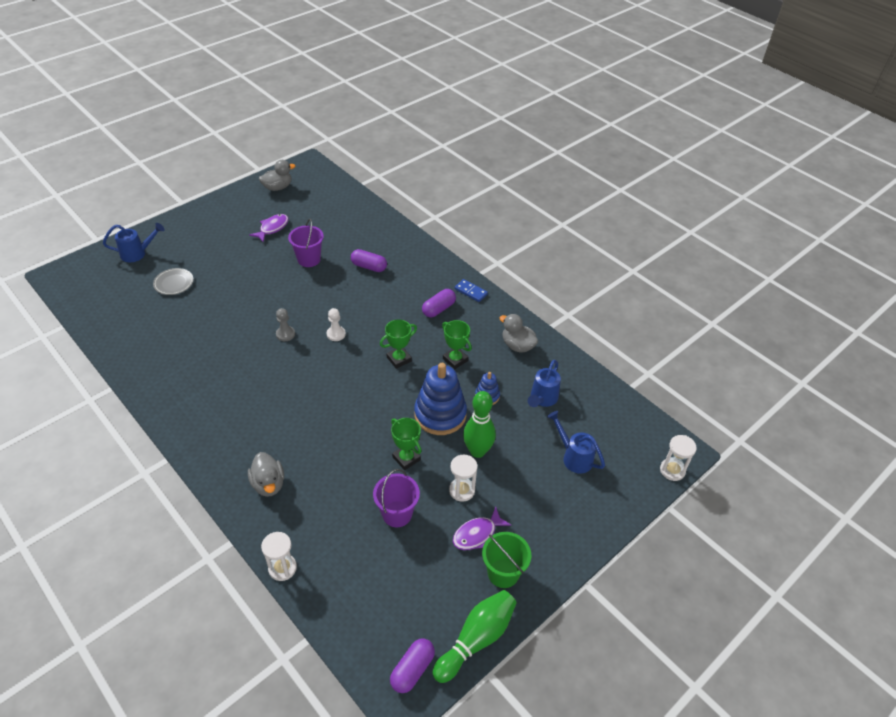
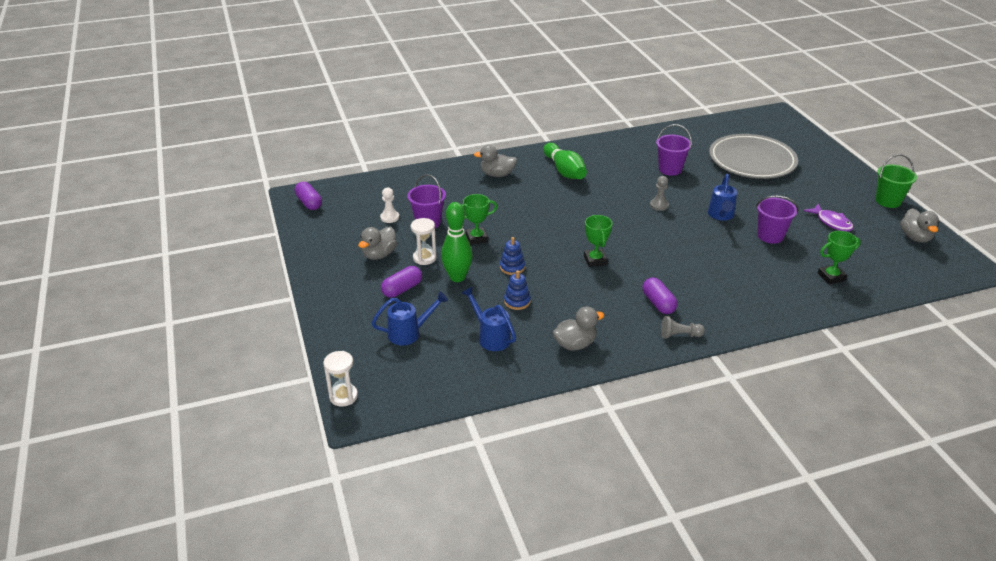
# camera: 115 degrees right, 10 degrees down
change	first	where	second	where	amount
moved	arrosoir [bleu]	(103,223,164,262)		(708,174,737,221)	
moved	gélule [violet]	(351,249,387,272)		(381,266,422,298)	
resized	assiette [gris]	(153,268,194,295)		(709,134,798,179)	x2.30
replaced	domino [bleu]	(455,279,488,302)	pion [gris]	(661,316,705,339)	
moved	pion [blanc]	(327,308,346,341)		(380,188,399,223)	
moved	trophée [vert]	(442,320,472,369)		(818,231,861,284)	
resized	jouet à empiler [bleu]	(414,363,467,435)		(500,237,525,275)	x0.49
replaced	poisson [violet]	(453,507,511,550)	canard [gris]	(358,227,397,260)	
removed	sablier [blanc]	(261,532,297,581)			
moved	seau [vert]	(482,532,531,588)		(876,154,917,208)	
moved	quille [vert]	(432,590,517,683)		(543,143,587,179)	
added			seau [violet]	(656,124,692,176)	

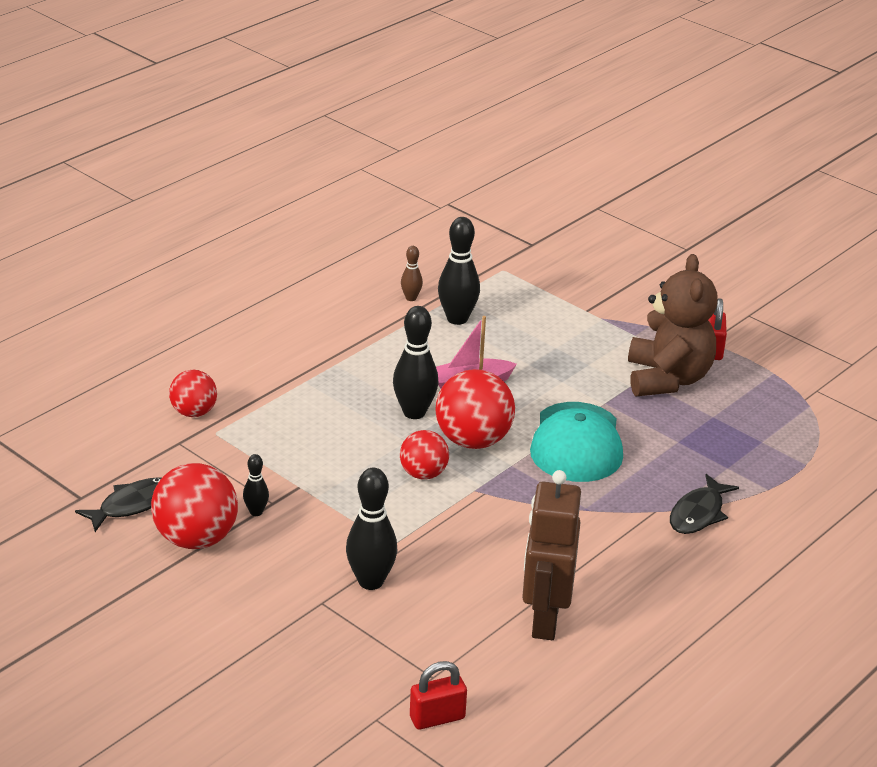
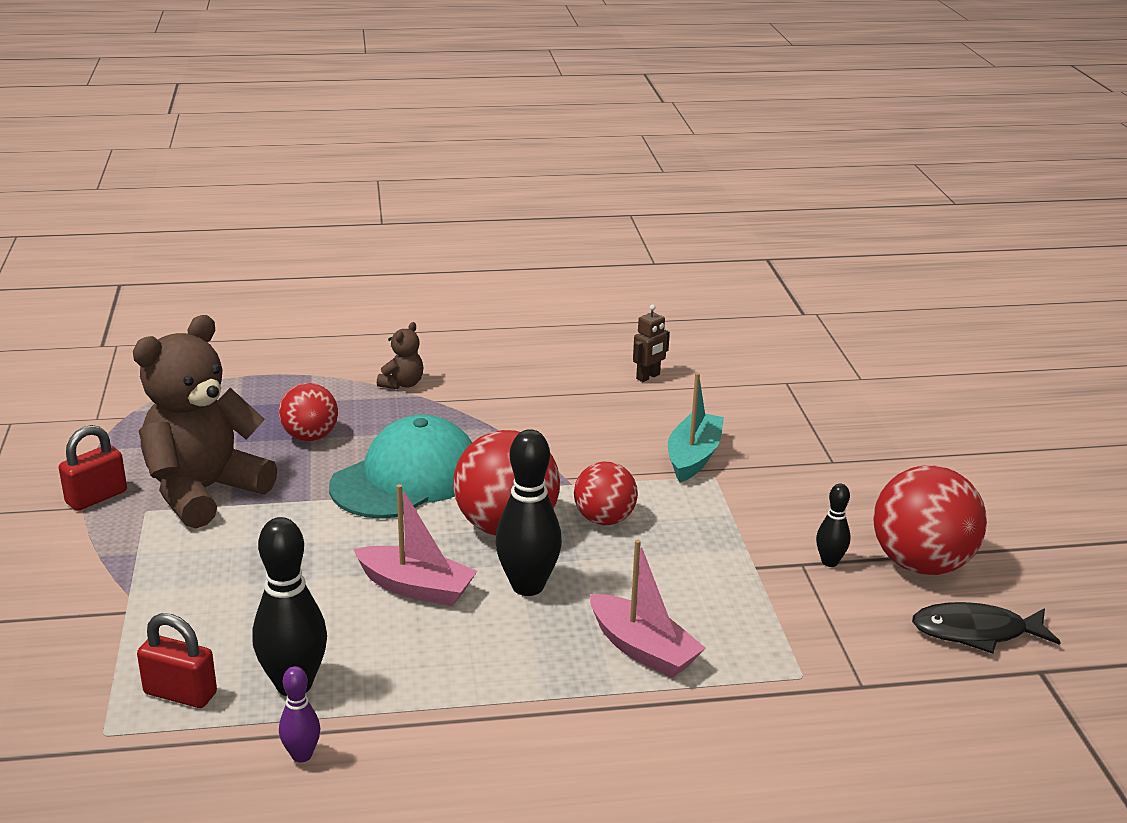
# camera: 140 degrees left, 5 degrees down
change	first	where	second	where	amount
recoloured	quille [marron]	(401,246,423,301)	quille [violet]	(279,666,320,762)	
moved	balle [rouge]	(169,370,217,417)		(279,383,338,441)	
removed	quille [noir]	(346,468,397,590)			
resized	robot [marron]	(522,470,581,640)		(633,305,670,382)	x0.43
replaced	poisson [noir]	(670,474,739,534)	ours en peluche [marron]	(377,322,424,389)	
moved	cadenas [rouge]	(410,661,467,730)		(137,613,217,708)	
added			bateau [turquoise]	(668,373,724,482)	
added			bateau [rose]	(590,539,705,678)	

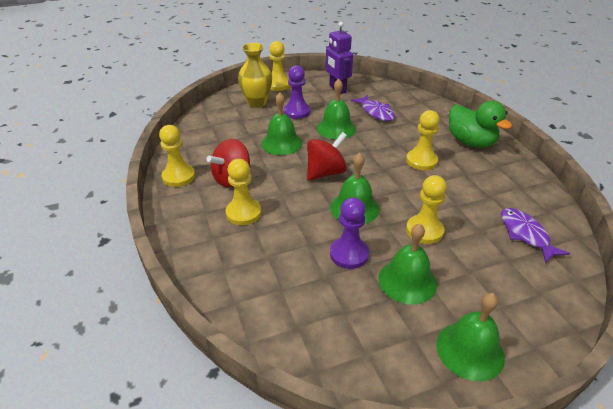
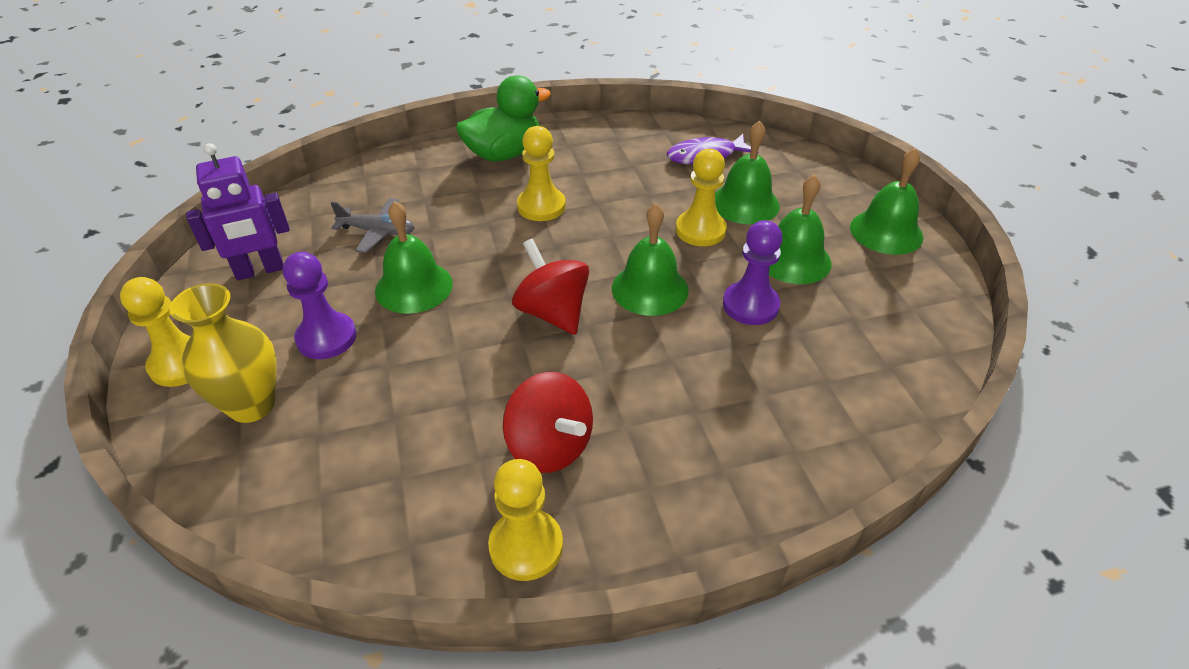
# camera: 85 degrees left, 5 degrees up
change	first	where	second	where	amount
moved	cloche [vert]	(261,92,302,155)		(715,120,780,224)	
replaced	poisson [violet]	(351,95,395,121)	avion [gris]	(331,198,415,253)	
removed	pion [jaune]	(226,159,261,225)			

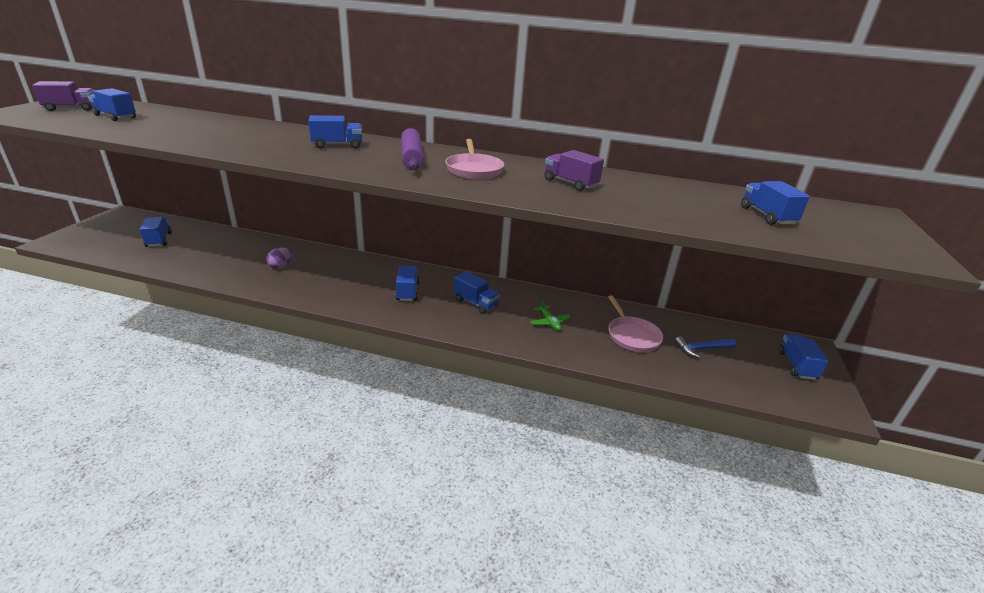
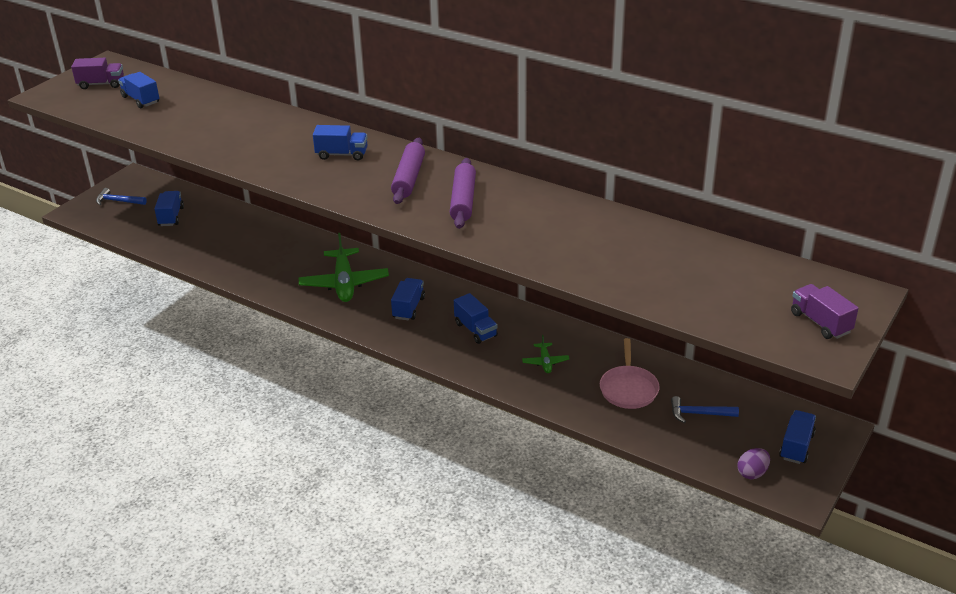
# camera: 20 degrees right, 5 degrees up
change	first	where	second	where	amount
replaced	poêle [rose]	(445,139,504,179)	rouleau à pâtisserie [violet]	(450,158,476,229)	
moved	camion [violet]	(544,150,604,191)		(791,284,859,339)	
removed	camion [bleu]	(741,181,810,225)			
moved	œuf [violet]	(266,247,293,269)		(737,448,770,479)	
added			marteau [bleu]	(96,188,147,205)	
added			avion [vert]	(299,233,389,302)	

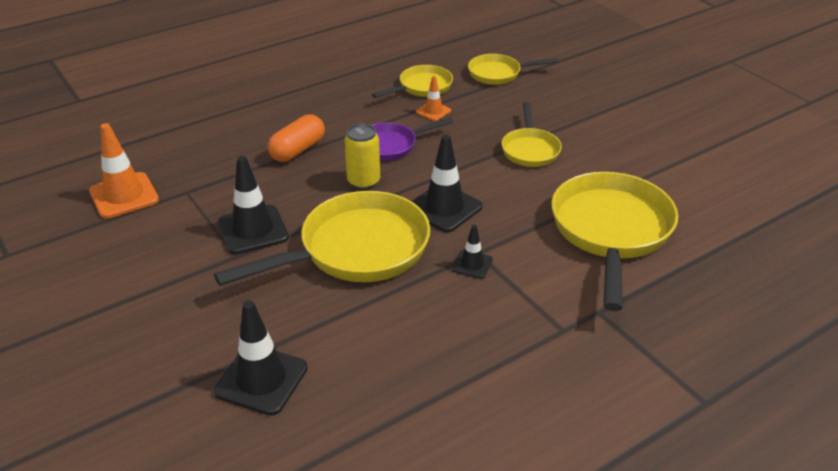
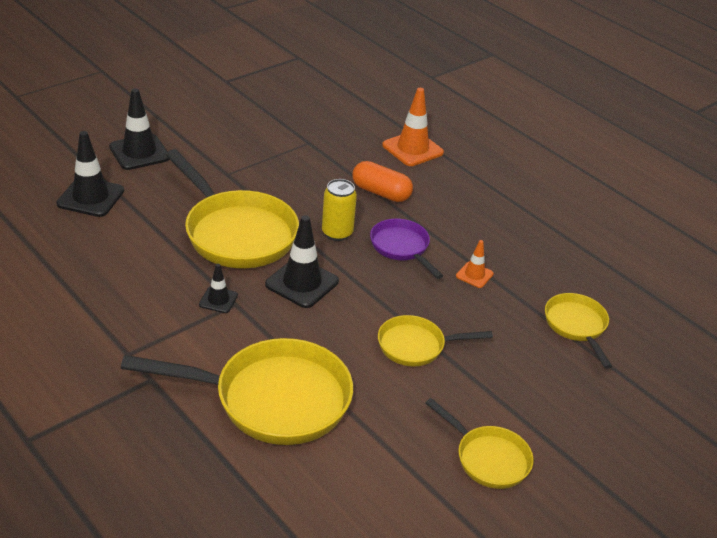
# camera: 80 degrees right, 0 degrees up
change	first	where	second	where	amount
moved	poêle [jaune]	(372,65,453,98)		(425,398,534,489)	
moved	cône de chantier [orange]	(89,123,159,219)		(382,88,444,166)	
moved	cône de chantier [noir]	(218,156,289,254)		(109,88,170,170)	

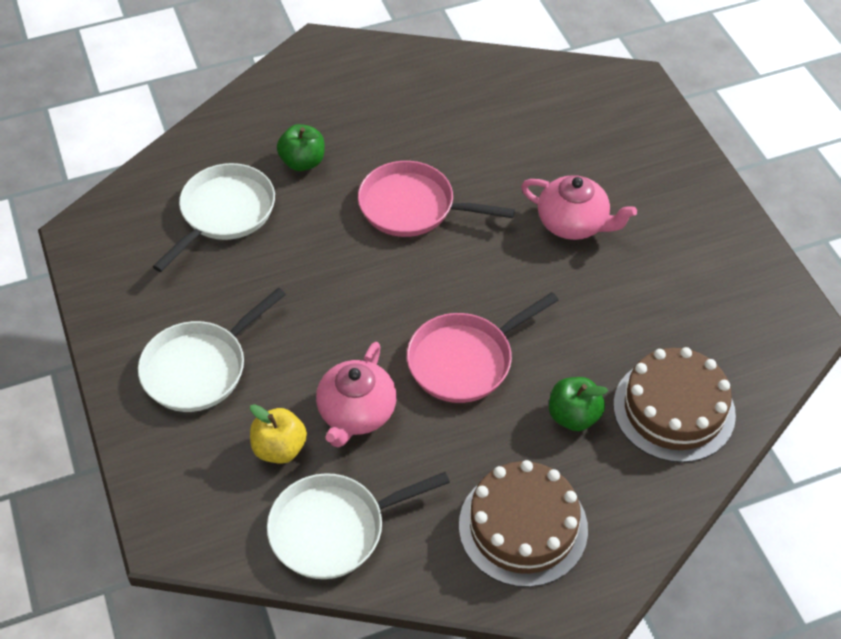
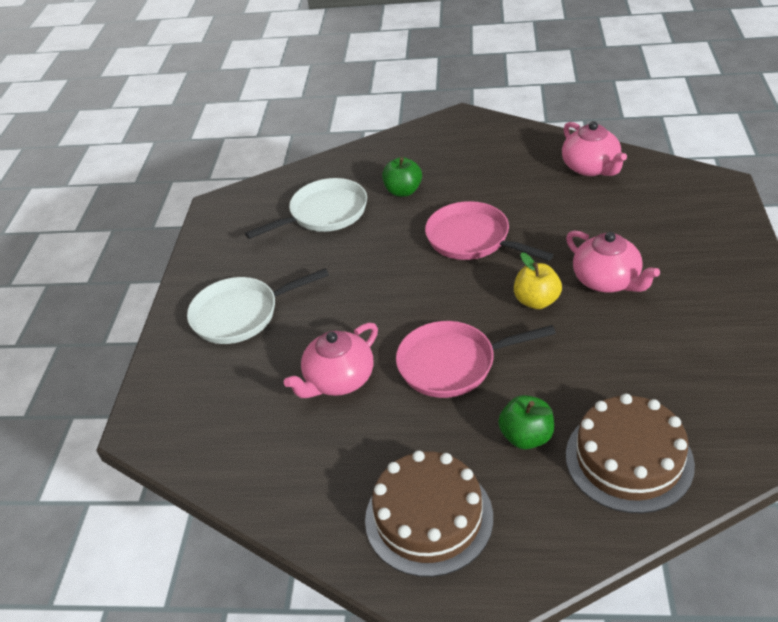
# camera: 30 degrees right, 10 degrees down
change	first	where	second	where	amount
moved	pomme [jaune]	(250,404,307,464)		(514,252,562,309)	
removed	poêle [blanc]	(267,472,450,579)			
added			théière [rose]	(562,121,627,176)	

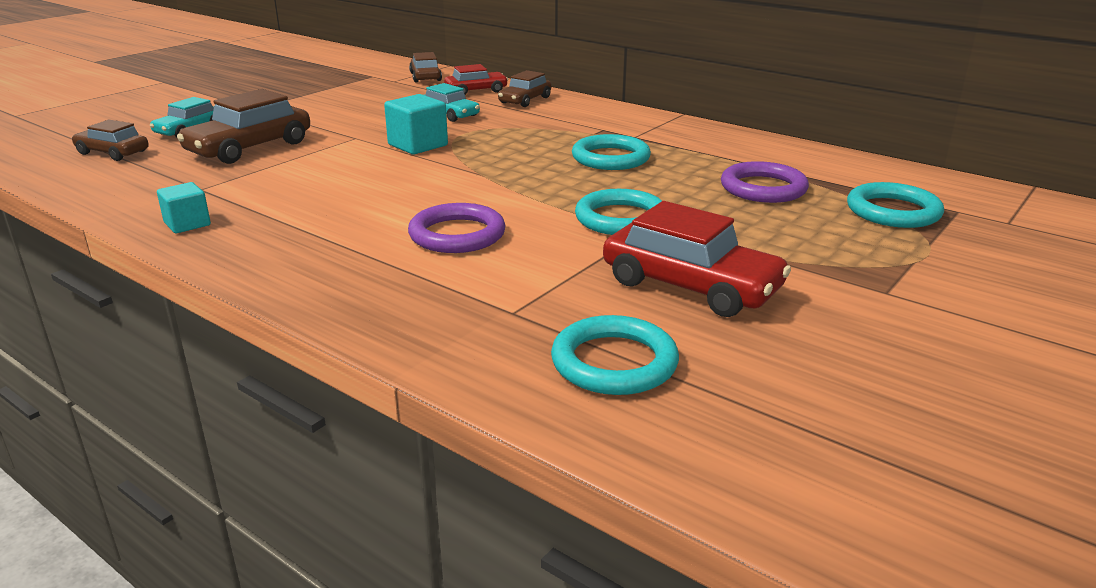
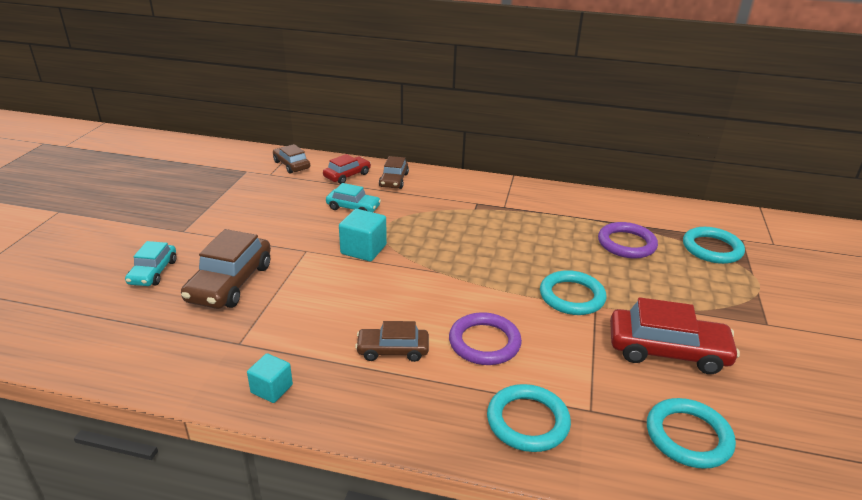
# camera: 25 degrees left, 5 degrees up
change	first	where	second	where	amount
moved	voiture [marron]	(72,119,149,161)		(355,321,429,362)	
moved	anneau [turquoise]	(572,134,651,170)		(487,384,571,452)	

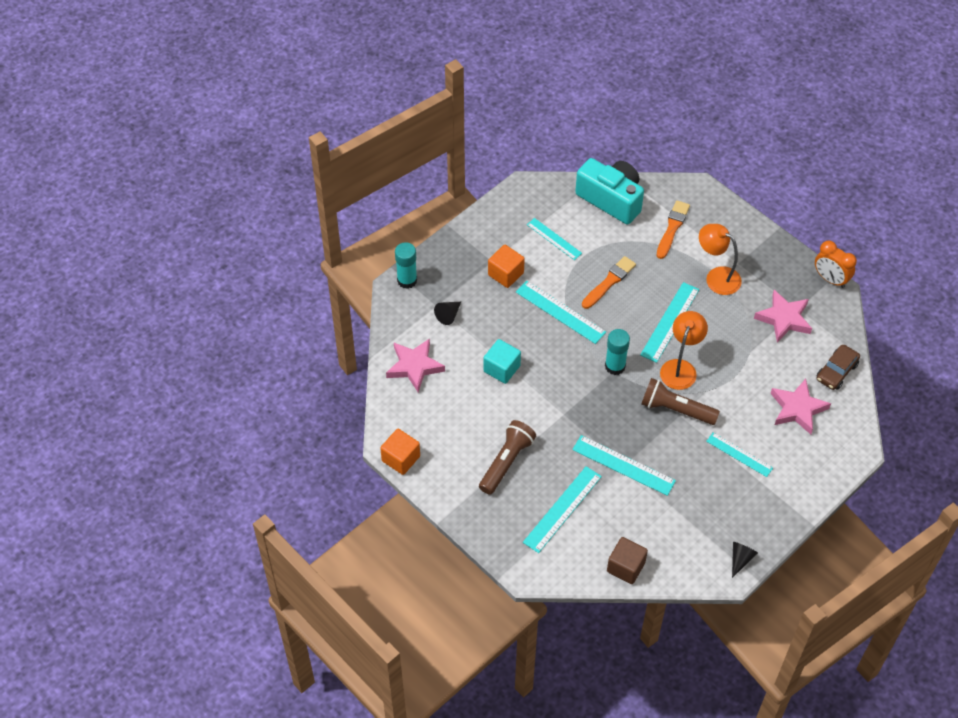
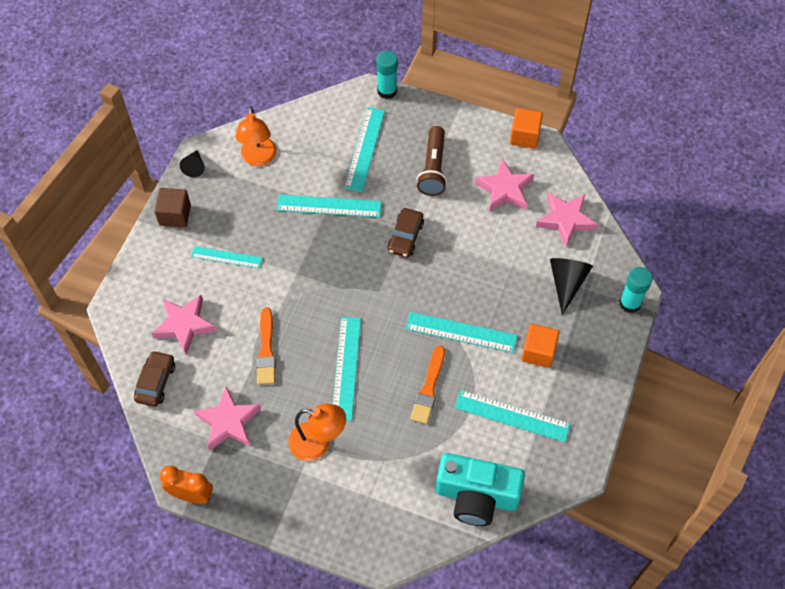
# camera: 155 degrees right, 5 degrees up
change	first	where	second	where	amount
moved	pinceau [orange]	(656,200,690,259)		(257,307,276,385)	
resized	règle [turquoise]	(527,218,582,260)		(455,390,571,442)	x1.51
resized	cône [noir]	(434,302,461,325)		(550,258,593,315)	x1.62
moved	lampe [orange]	(660,311,708,390)		(235,106,277,166)	
moved	bâton de colle [turquoise]	(605,329,630,375)		(376,51,398,99)	
removed	cube [turquoise]	(484,339,521,384)			
removed	lampe de poche [marron]	(641,378,720,425)			
moved	cube [marron]	(607,537,648,584)		(154,188,191,227)	
added			étoile [rose]	(475,158,534,212)	
added			voiture [marron]	(387,208,424,257)	

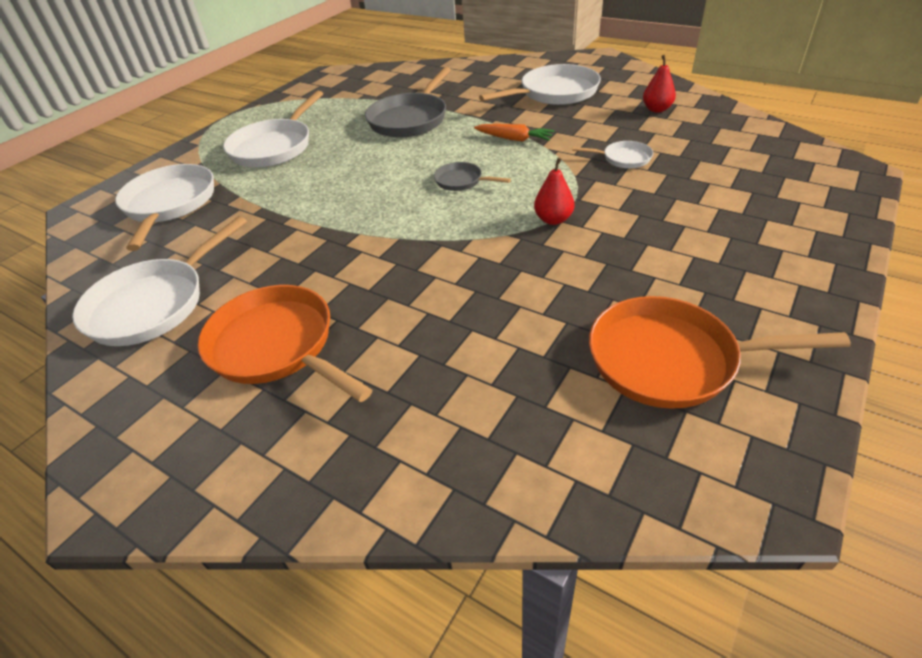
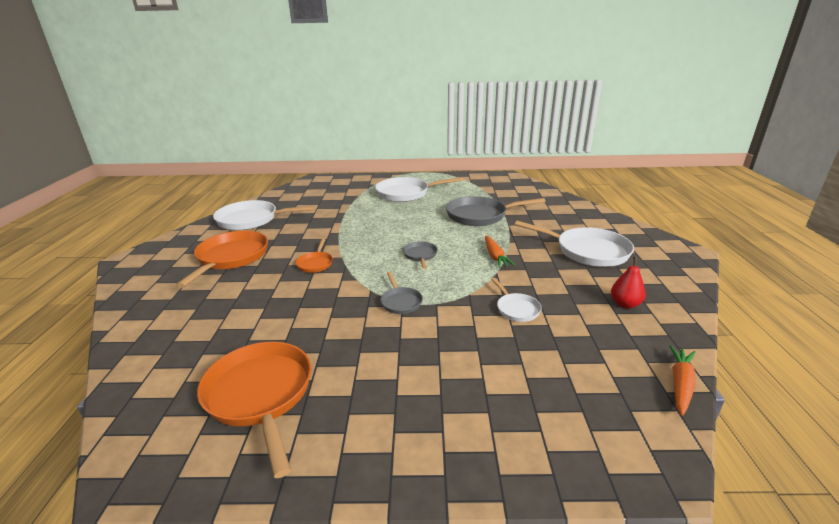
# camera: 55 degrees right, 15 degrees down
change	first	where	second	where	amount
replaced	poire [rouge]	(534,157,574,225)	poêle [gris]	(380,272,423,314)	
removed	poêle [blanc]	(115,164,214,251)			
added			poêle [orange]	(296,239,333,273)	
added			carotte [orange]	(669,345,696,416)	

